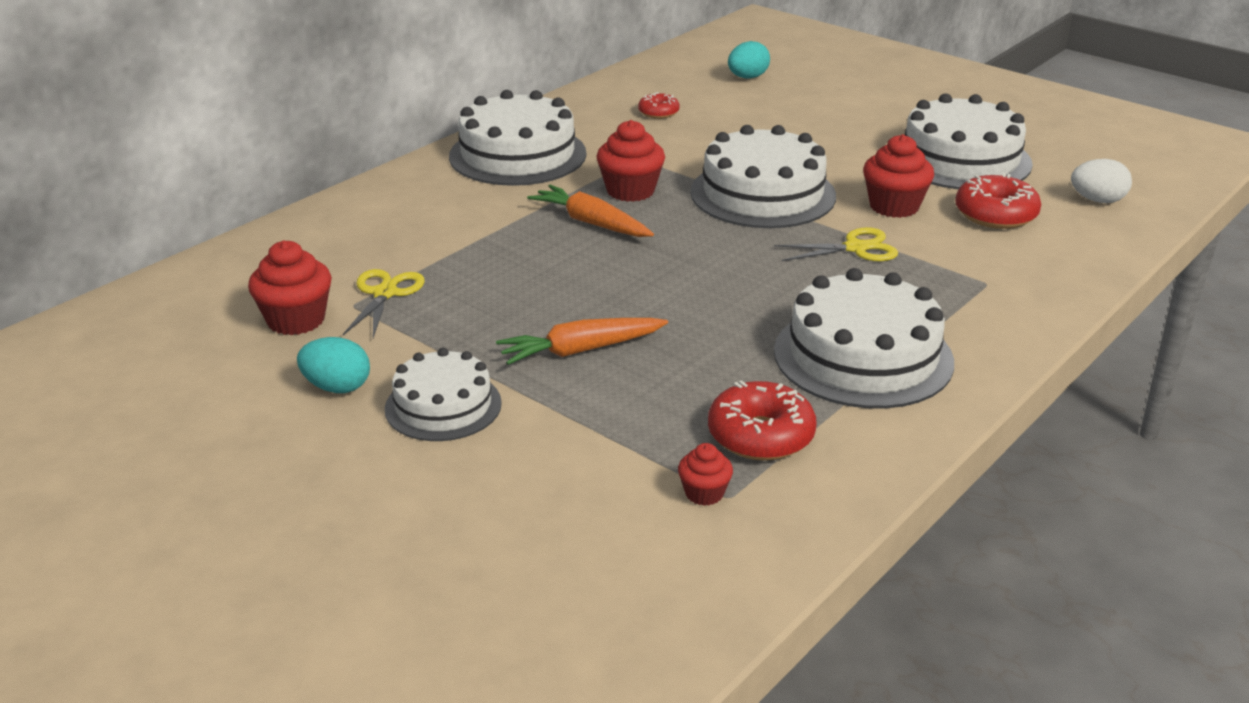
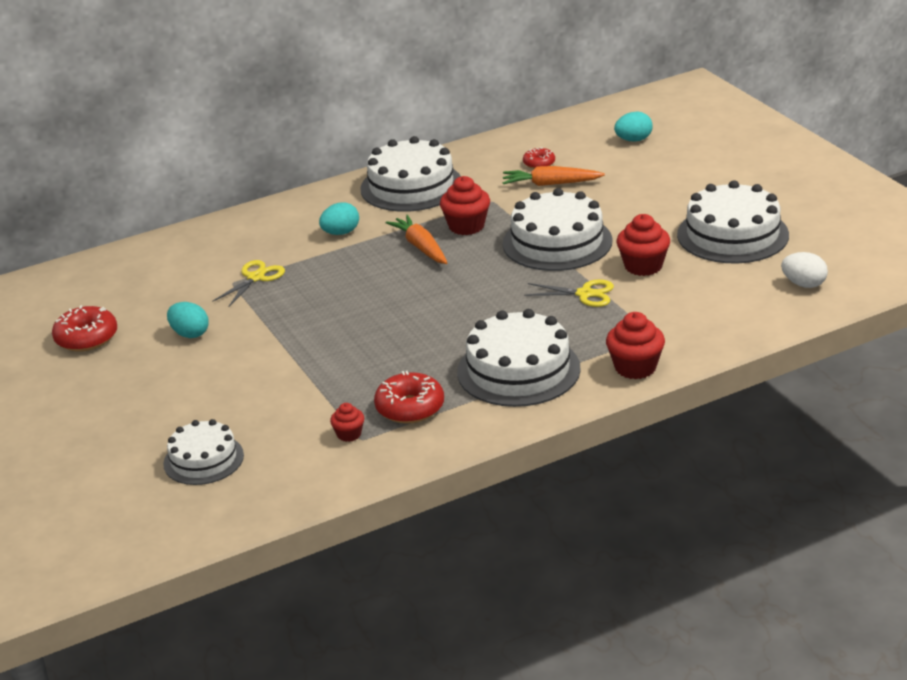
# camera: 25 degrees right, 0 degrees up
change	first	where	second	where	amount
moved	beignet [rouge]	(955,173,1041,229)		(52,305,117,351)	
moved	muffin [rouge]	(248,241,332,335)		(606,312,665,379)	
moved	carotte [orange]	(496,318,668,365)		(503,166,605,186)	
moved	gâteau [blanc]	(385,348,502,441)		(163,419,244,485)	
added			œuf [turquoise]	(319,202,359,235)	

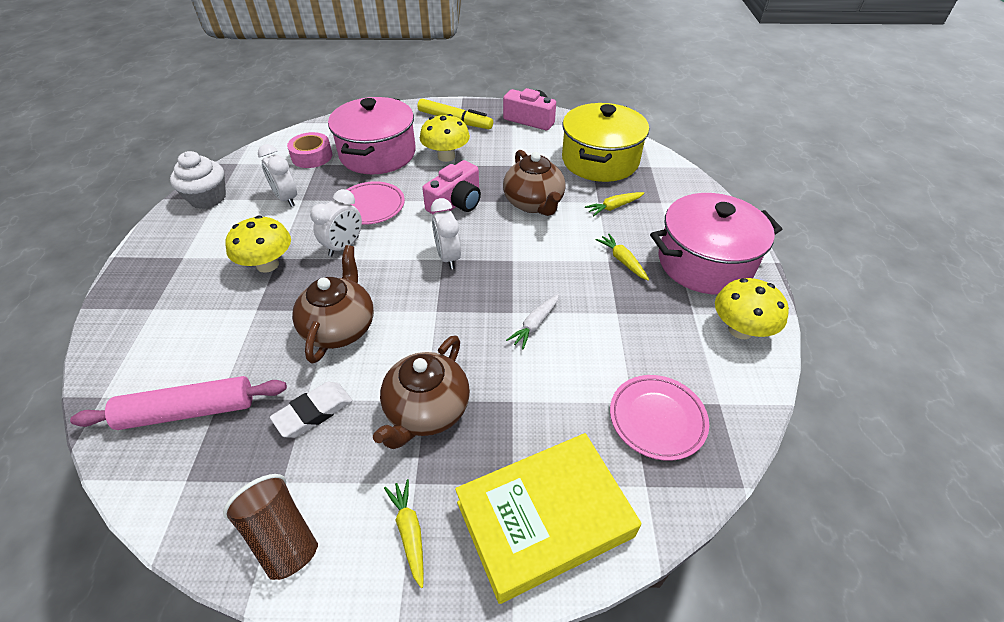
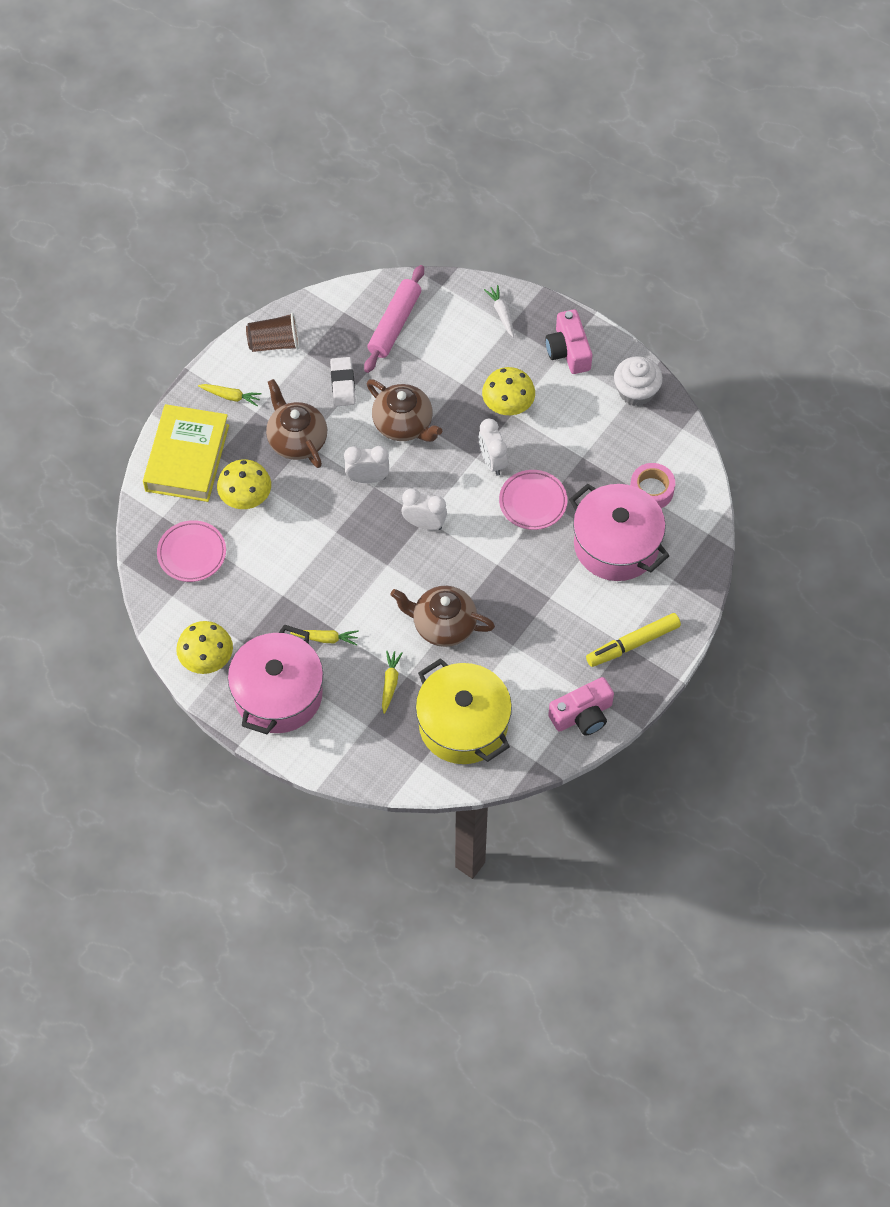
# camera: 125 degrees right, 15 degrees up
change	first	where	second	where	amount
moved	champignon [jaune]	(420,114,470,162)		(217,459,271,509)	
moved	réveil [blanc]	(258,144,297,207)		(344,446,389,483)	
moved	appareil photo [rose]	(422,160,481,214)		(545,309,592,374)	
moved	carotte [blanc]	(506,294,559,349)		(484,285,514,337)	

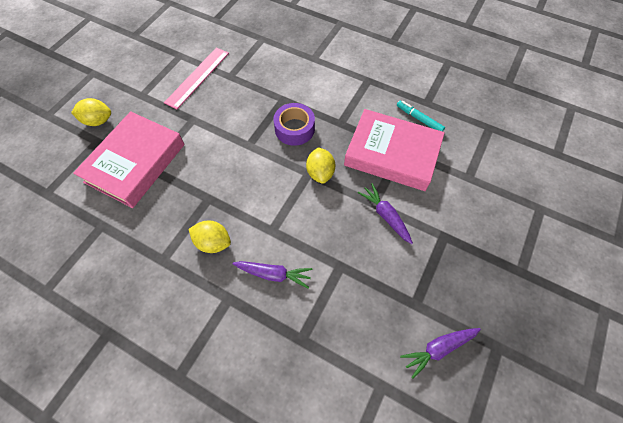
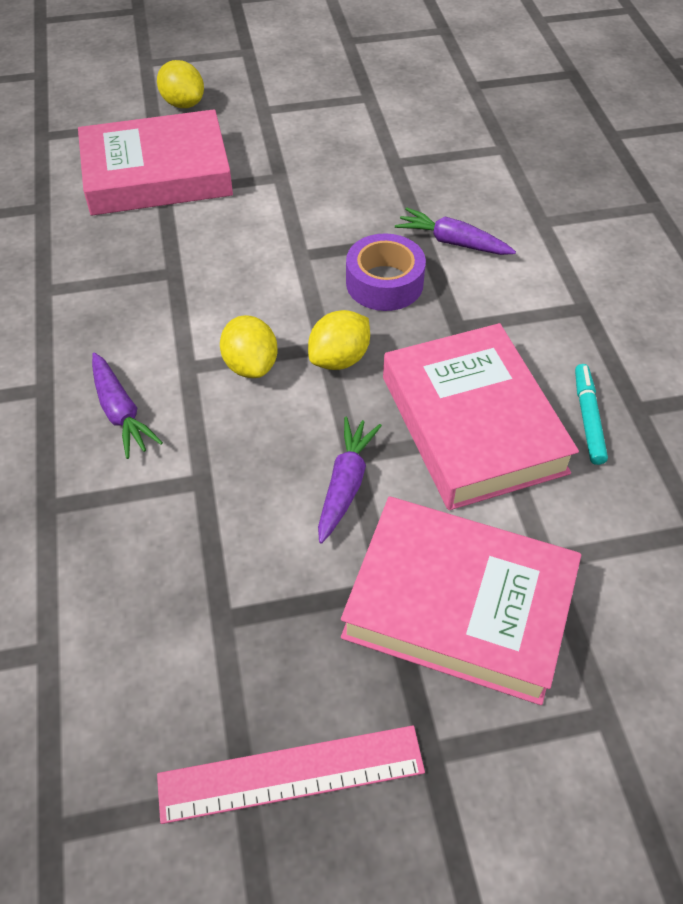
# camera: 50 degrees right, 10 degrees down
change	first	where	second	where	amount
moved	règle [rose]	(164,48,229,109)		(157,725,425,824)	
moved	citron [jaune]	(189,220,231,253)		(220,315,278,378)	
moved	carotte [violet]	(400,328,481,379)		(395,207,516,255)	
added			livre [rose]	(341,497,581,705)	

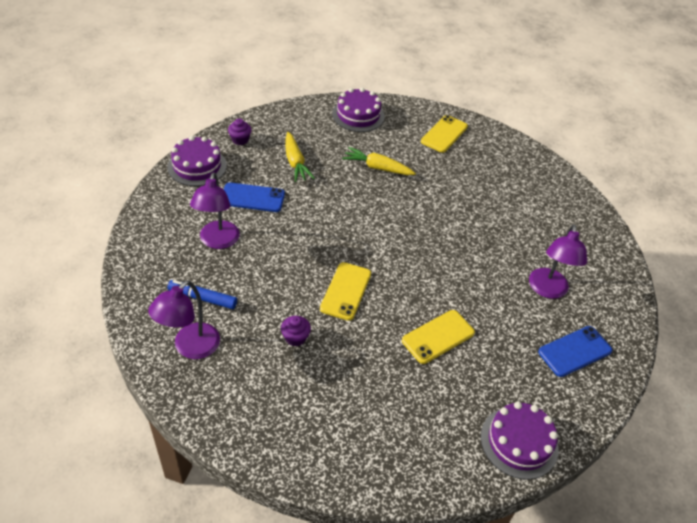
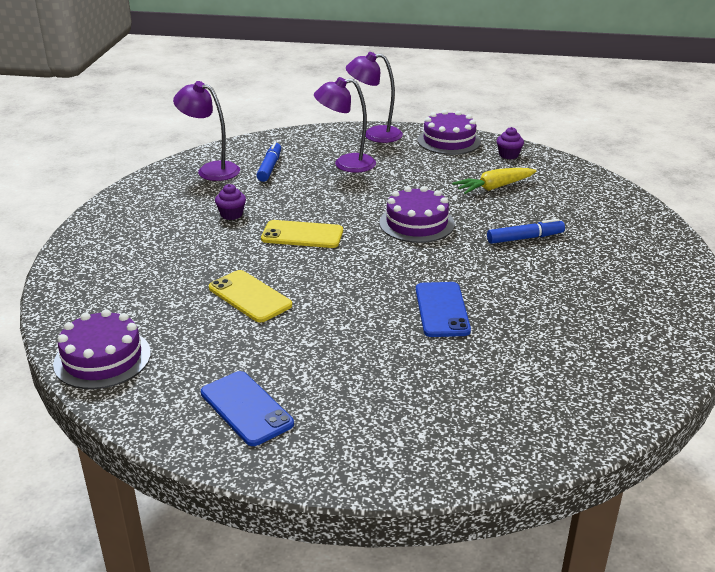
# camera: 85 degrees right, 15 degrees down
change	first	where	second	where	amount
moved	gâteau [violet]	(332,88,385,132)		(379,186,455,243)	
removed	téléphone [jaune]	(421,115,468,153)			
replaced	carotte [jaune]	(342,147,416,175)	feutre [bleu]	(487,219,565,244)	
moved	téléphone [bleu]	(223,182,285,212)		(416,282,471,337)	
moved	lampe [violet]	(529,224,587,299)		(346,52,403,143)	

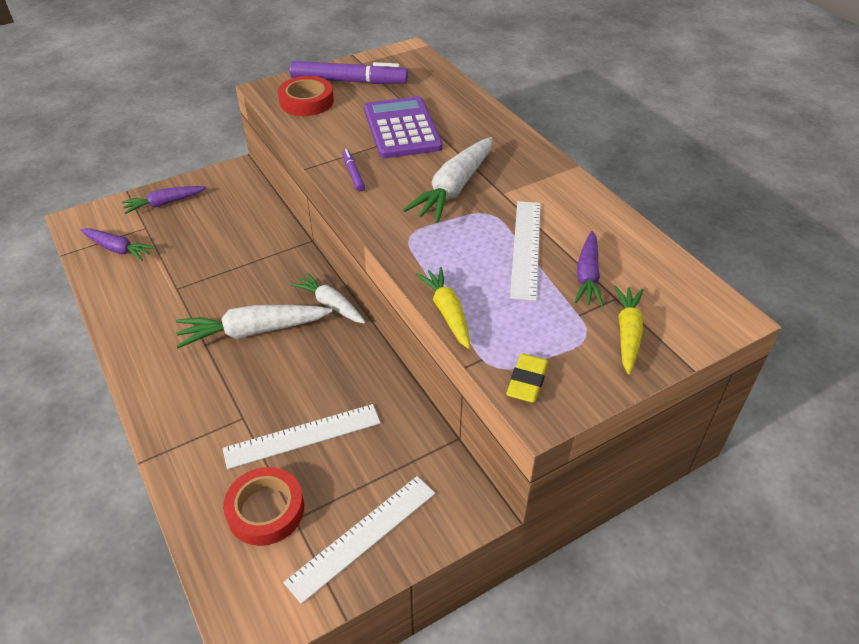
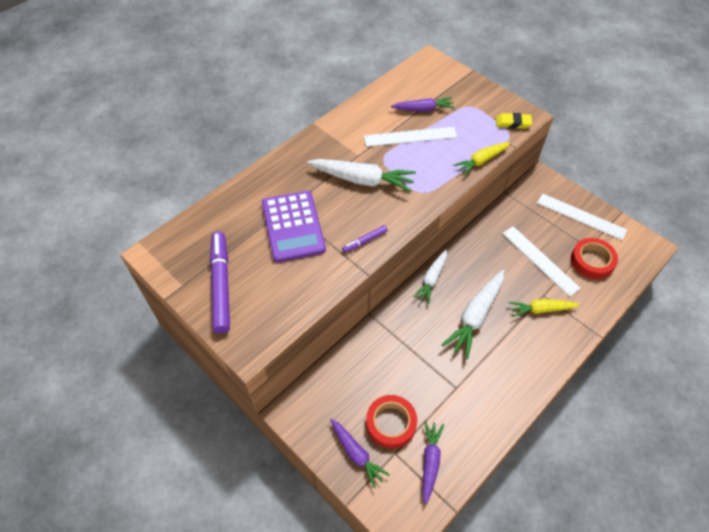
# camera: 105 degrees left, 10 degrees up
change	first	where	second	where	amount
moved	ruban adhésif [rouge]	(278,76,334,116)		(366,395,417,449)	
turned	calculatrice [violet]	(364,96,443,158)		(262,191,326,262)	75 degrees counterclockwise
moved	carotte [jaune]	(614,286,643,374)		(509,299,580,317)	
turned	carotte [blanc]	(176,305,333,348)		(442,270,504,359)	60 degrees clockwise

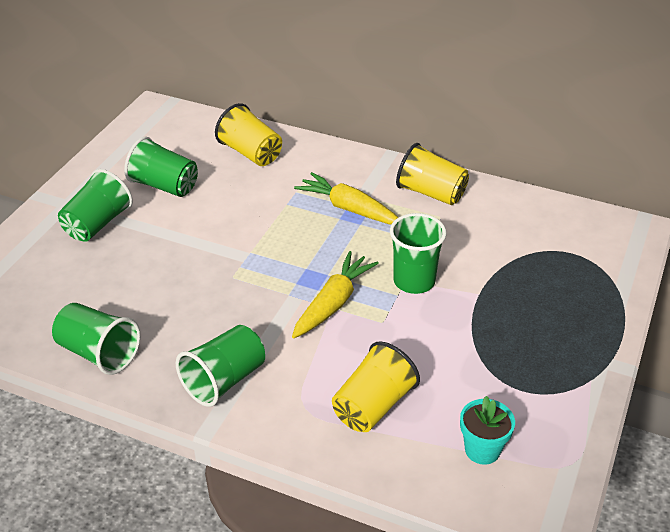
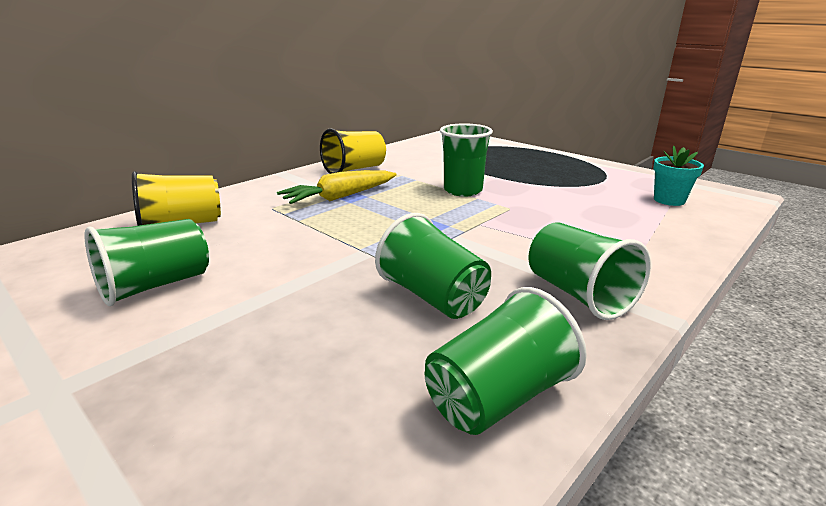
# camera: 70 degrees left, 15 degrees down
change	first	where	second	where	amount
moved	gobelet [vert]	(58,169,133,242)		(375,213,491,319)	
removed	carotte [jaune]	(292,251,379,339)			
removed	gobelet [jaune]	(332,341,420,432)			

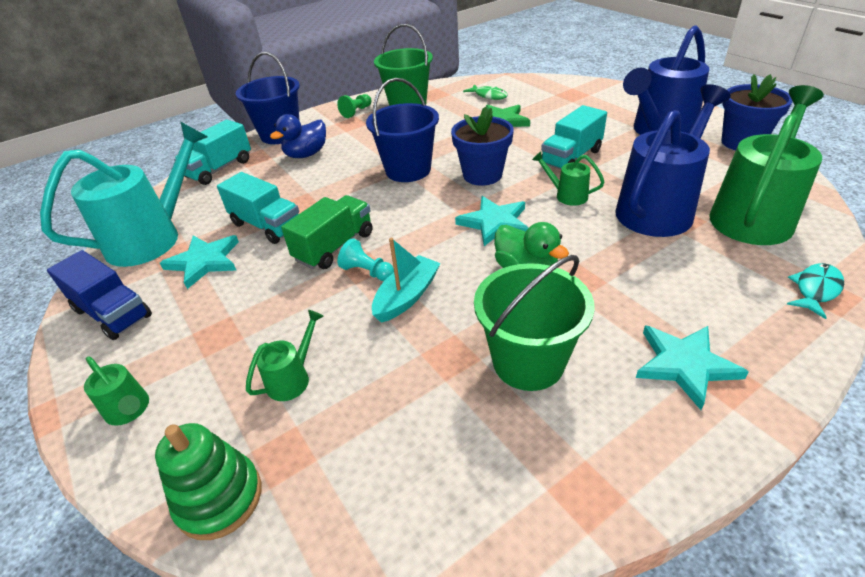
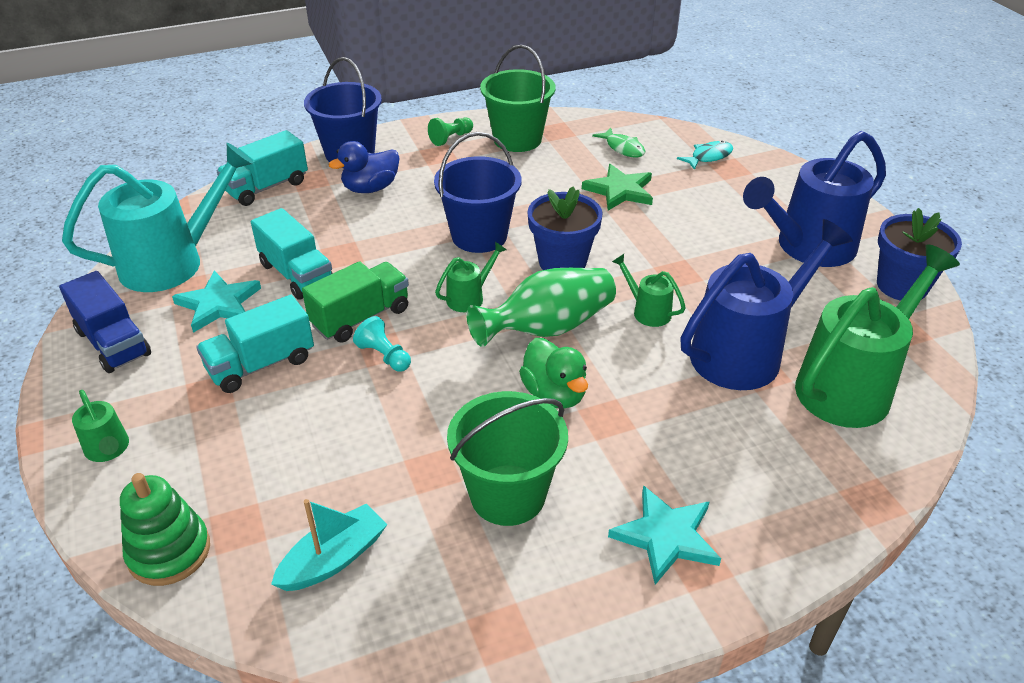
# camera: 10 degrees right, 0 degrees up
change	first	where	second	where	amount
moved	camion [turquoise]	(541,105,607,170)		(196,295,314,393)	
replaced	étoile [turquoise]	(455,196,528,246)	vase [vert]	(466,268,616,347)	
moved	bateau [turquoise]	(372,238,441,323)		(271,499,387,591)	
moved	poisson [turquoise]	(787,263,844,319)		(677,141,733,170)	
moved	arrosoir [vert]	(246,310,324,401)		(435,242,507,312)	

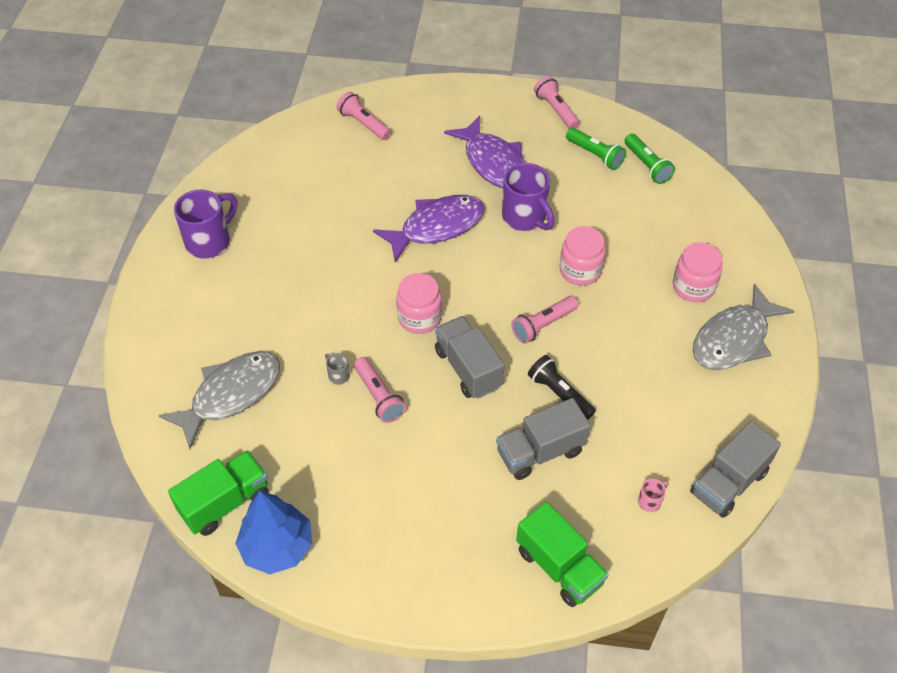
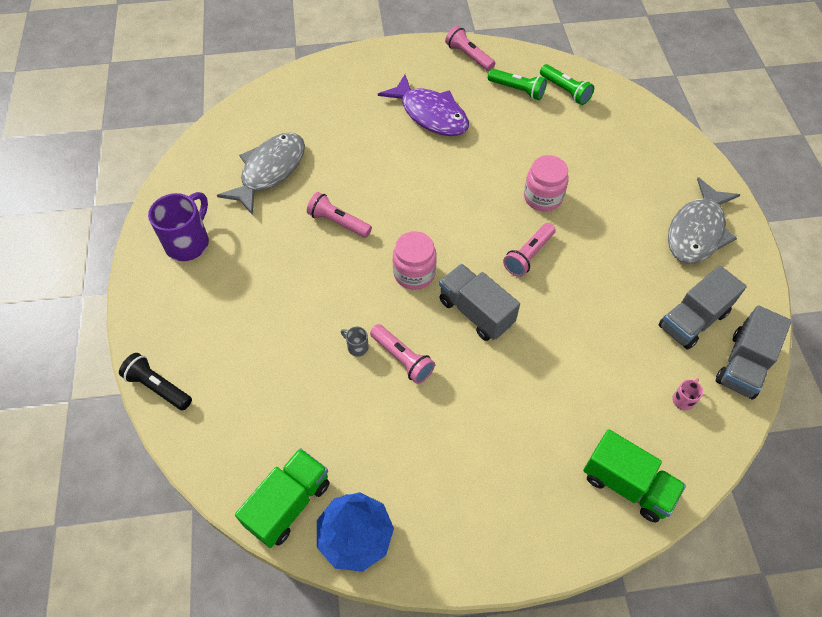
# camera: 15 degrees left, 5 degrees up
change	first	where	second	where	amount
moved	lampe de poche [rose]	(337,92,391,140)		(307,192,372,238)	
removed	tasse [violet]	(502,163,555,231)			
removed	poisson [violet]	(373,195,484,262)			
removed	bocal [rose]	(673,242,722,302)			
moved	poisson [gris]	(158,351,280,449)		(217,132,305,215)	
moved	lampe de poche [noir]	(528,355,596,420)		(119,353,192,410)	
moved	camion [gris]	(496,398,591,480)		(658,265,747,350)	

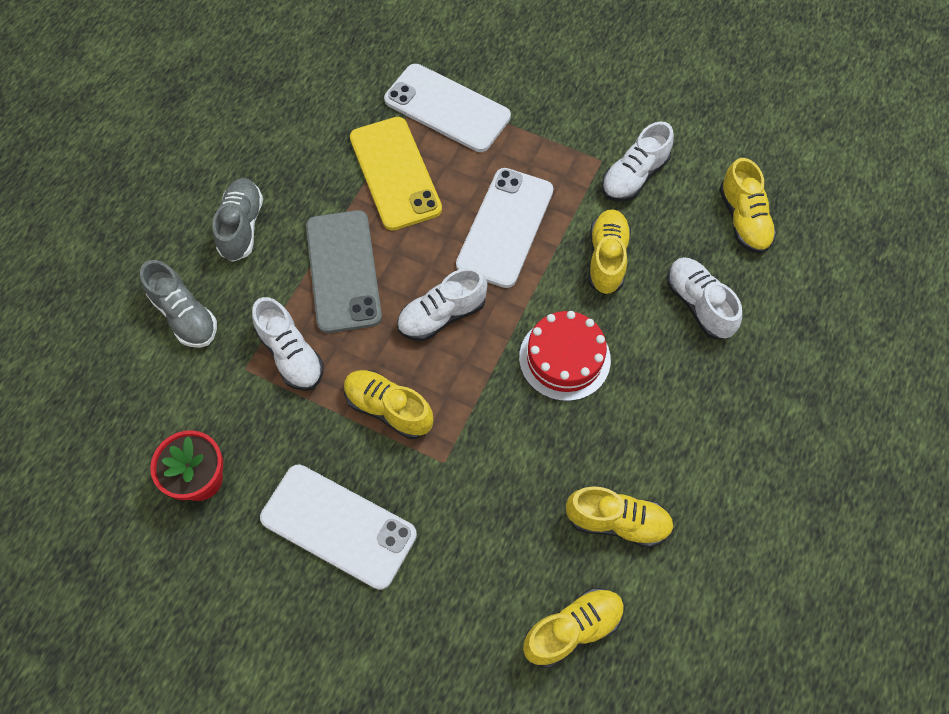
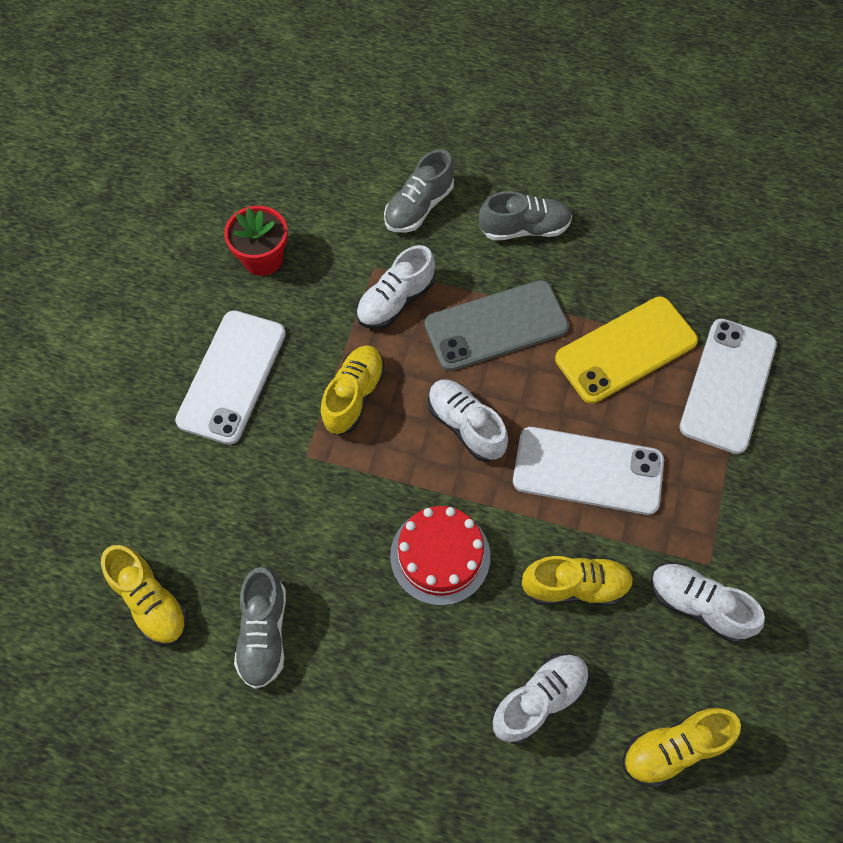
# camera: 80 degrees right, 0 degrees up
change	first	where	second	where	amount
recoloured	chaussure [jaune]	(566,487,674,548)	chaussure [gris]	(234,567,286,689)	

